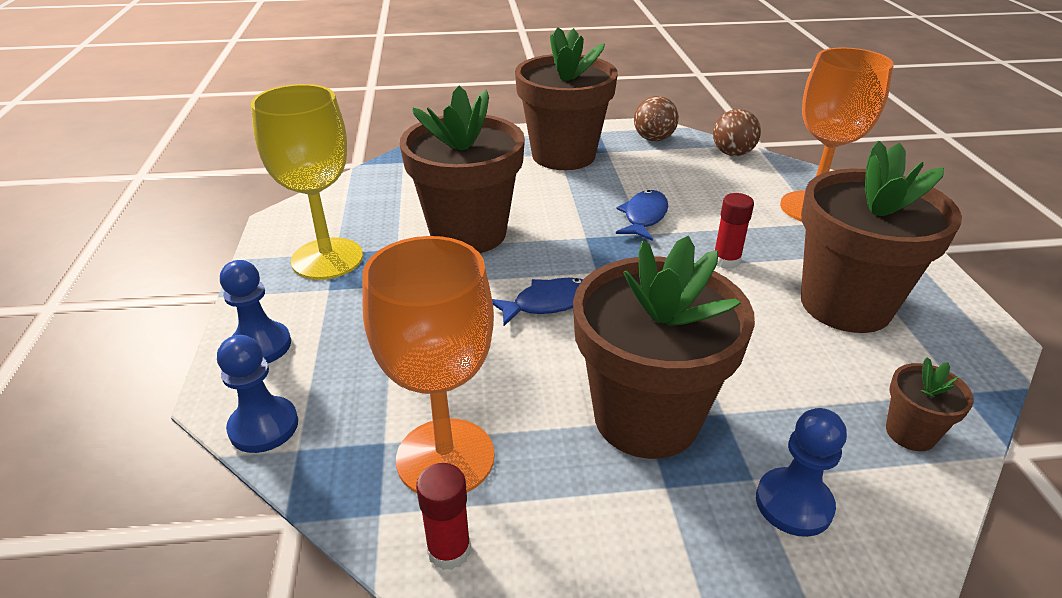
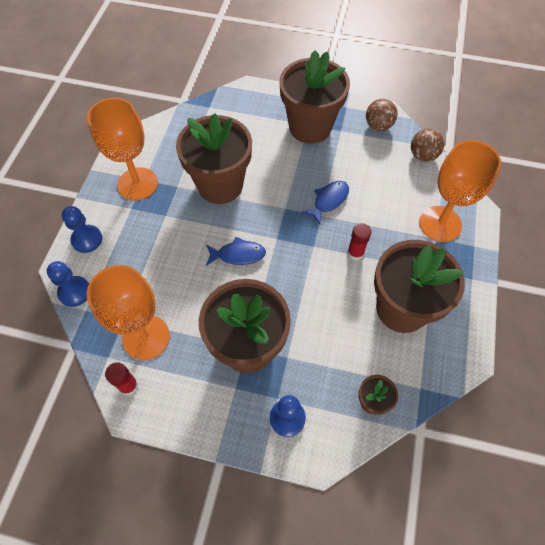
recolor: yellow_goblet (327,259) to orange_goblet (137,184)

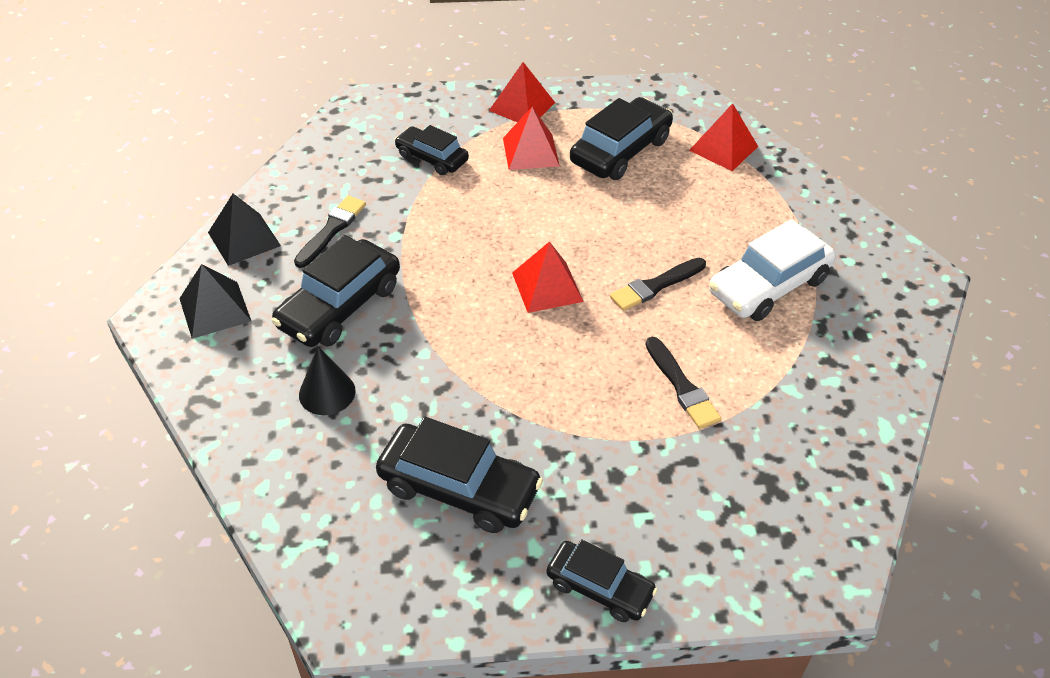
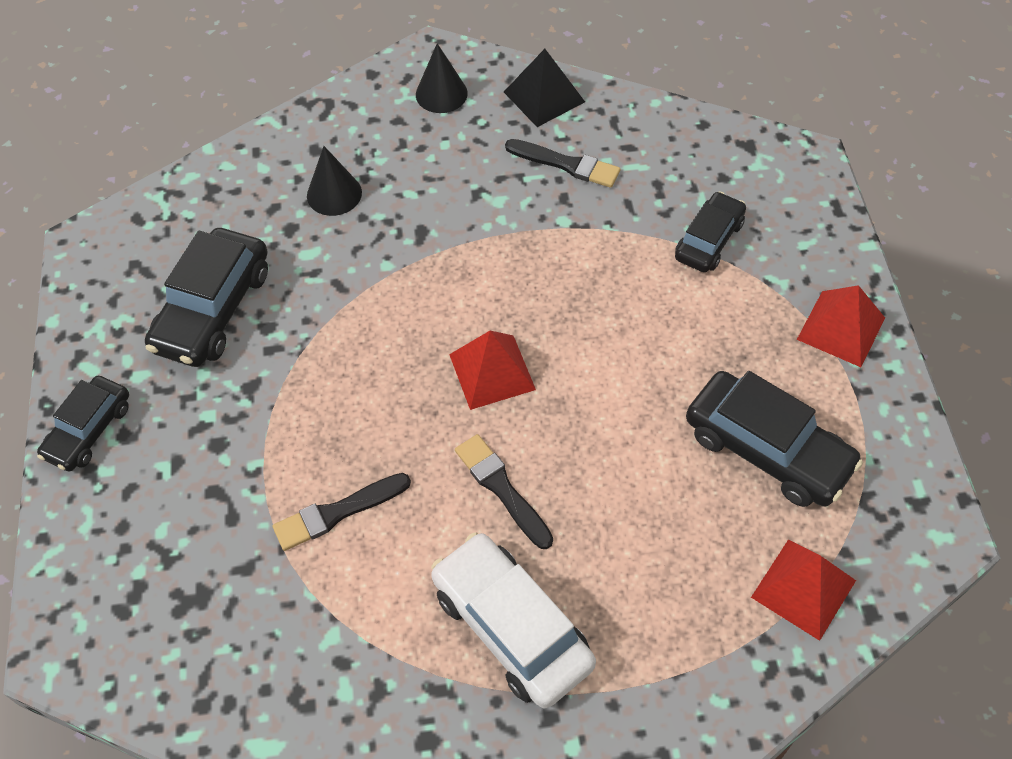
delete: black_car (339,306); red_pyramid (530,152)
replace: black_pyramid (215,309) to black_cone (441,94)

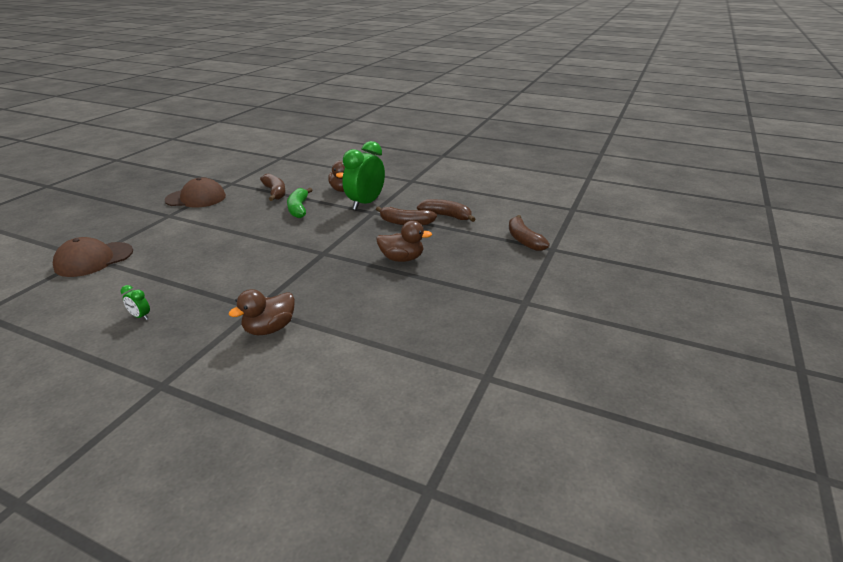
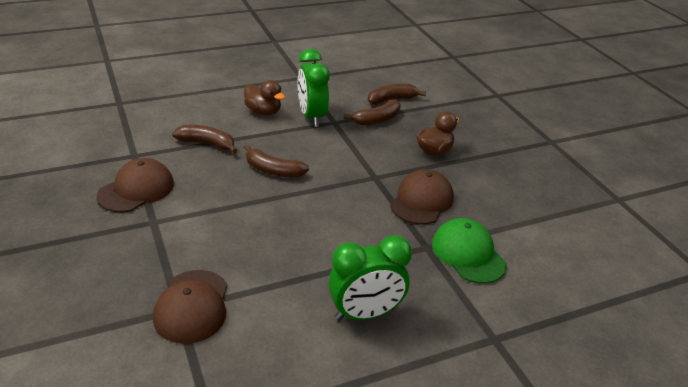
delete: green_banana (299,208)
insert: brown_cap (421,201)
move: brown_banana (523,240) to (273,170)
replace: brown_duck (269,329) to green_cap (468,254)
resize: green_clock (140,316) = (365,313) x2.47

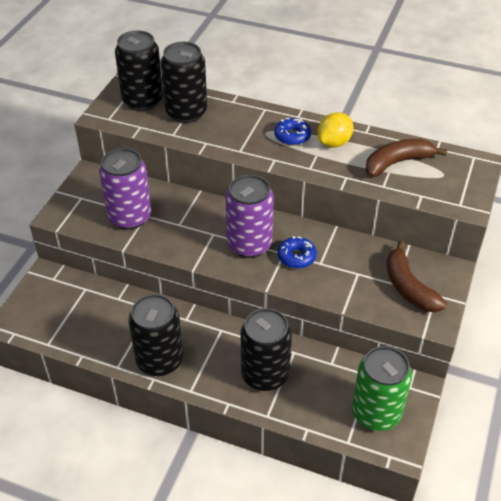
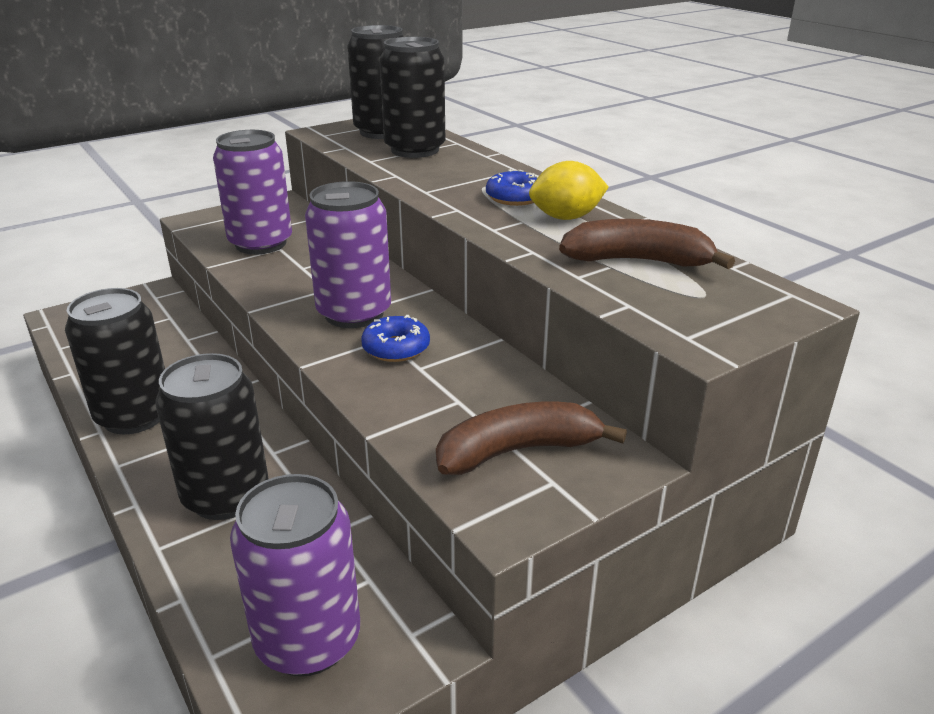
recolor: green_can (376,413) to purple_can (308,640)
rotate: brown_banana (408,287) = (517,451) 60 degrees clockwise

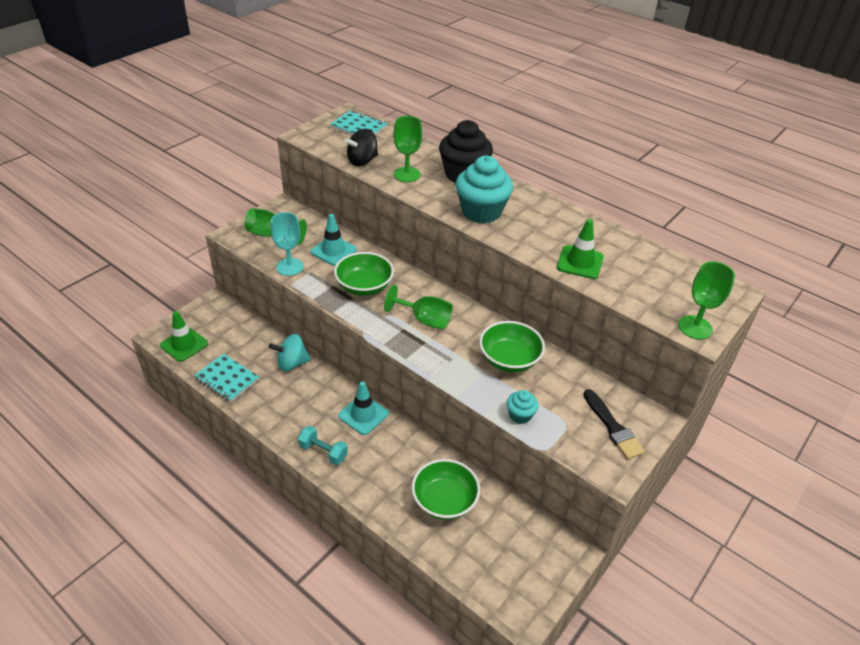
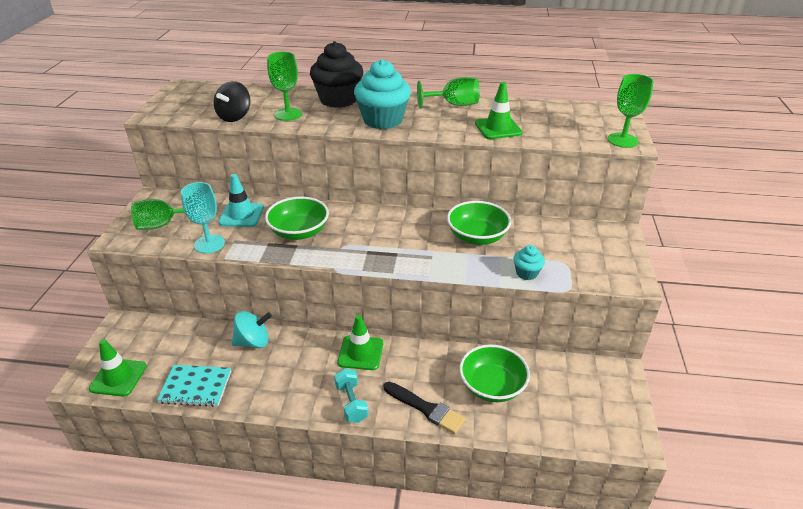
delete: turquoise_notebook (359,127)
move: green_goblet (425,320) to (454,105); black_brush (612,427) to (425,408)
recolor: turquoise_traffic_cone (363,414) to green_traffic_cone (360,353)
rotate: turquoise_spinning_top (292,363) = (253,342) 150 degrees counterclockwise; turquoise_dumbbell (323,452) = (351,403) 75 degrees clockwise

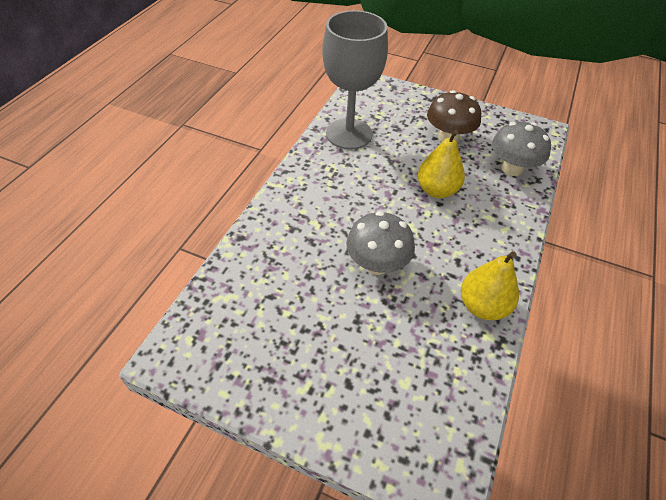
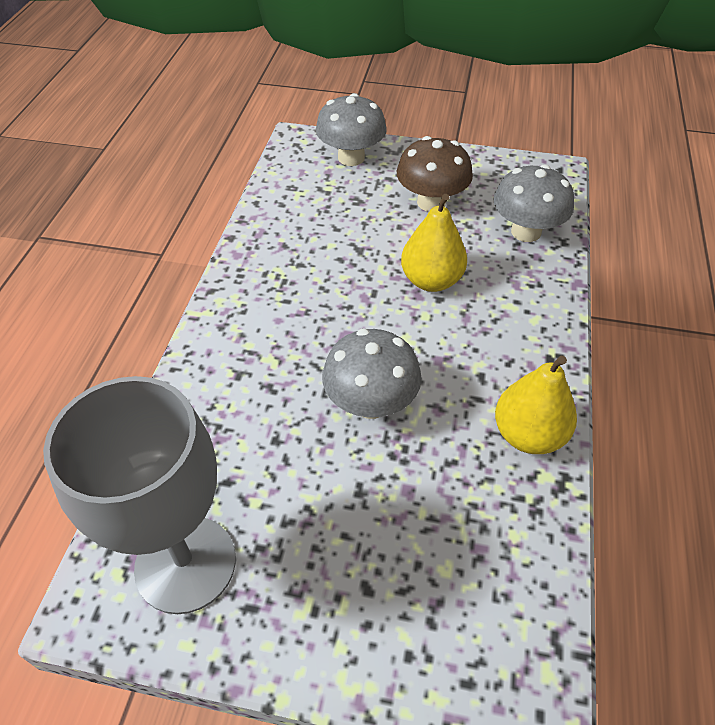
insert: grey_mushroom (351,158)
move: grey_goblet (349,134) to (185,563)

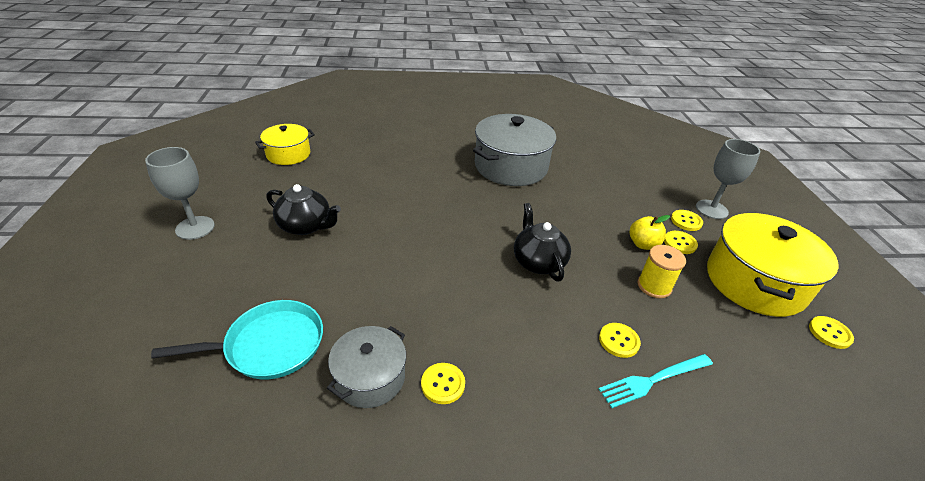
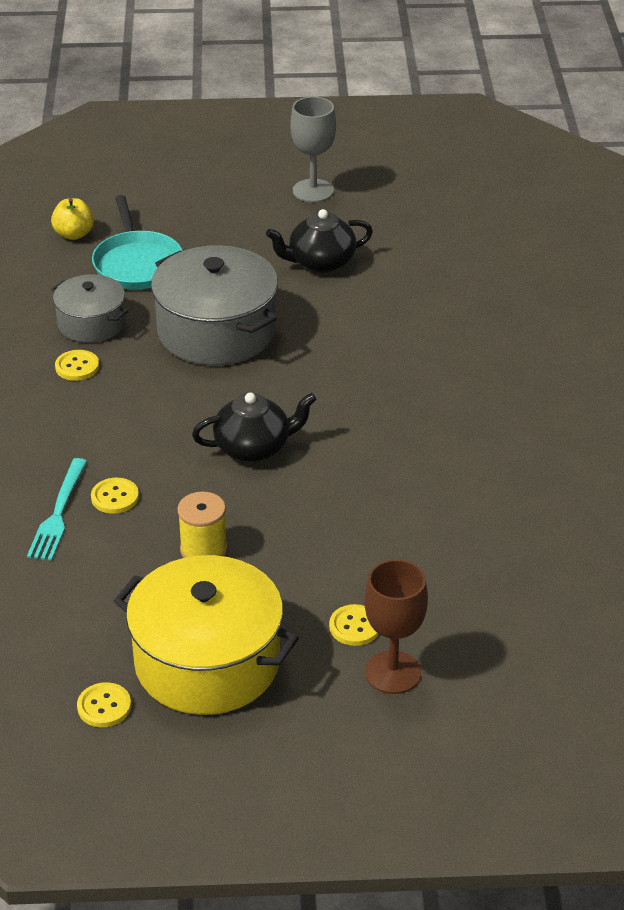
delete: yellow_pot (288,154); yellow_button (680,243)
move: grey_pot (510,166) to (216,331); yellow_apple (643,244) to (74,234)
recolor: grey_goblet (711,209) to brown_goblet (393,672)
rotate: black_teapot (306,226) = (320,262) 45 degrees clockwise; turquoise_fork (653,380) = (58,513) 150 degrees counterclockwise

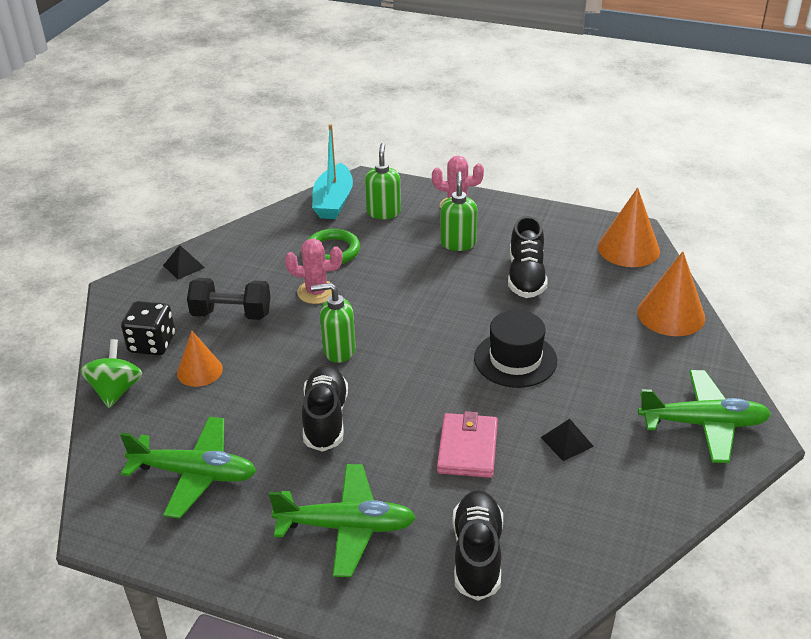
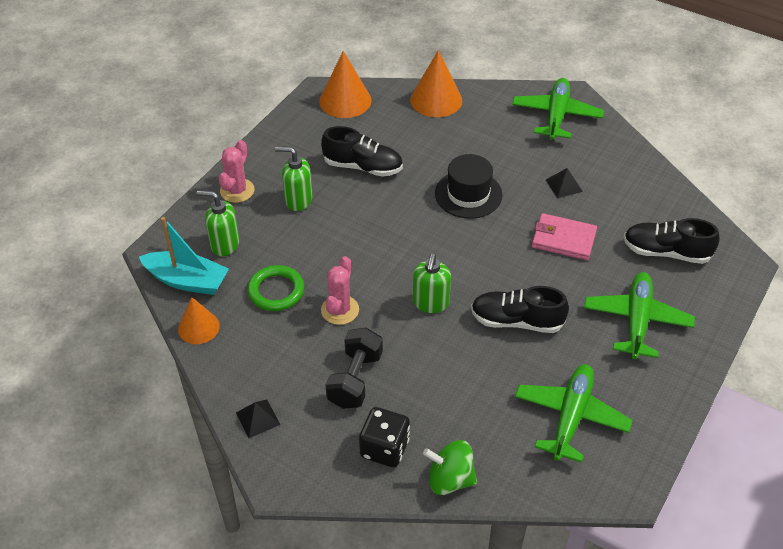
move: orange_cone (199,371) to (198,327)

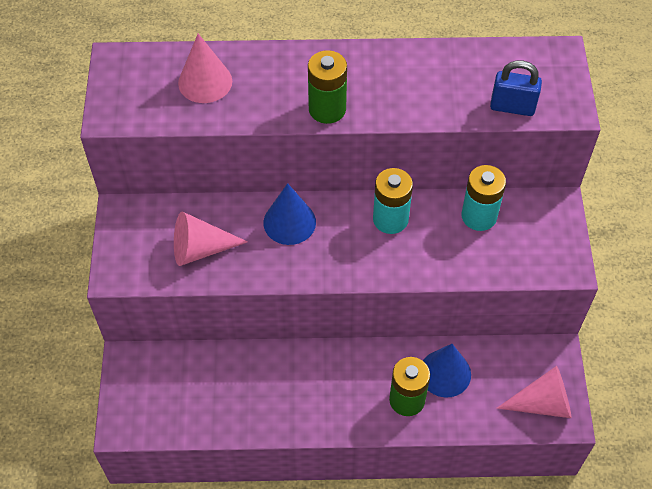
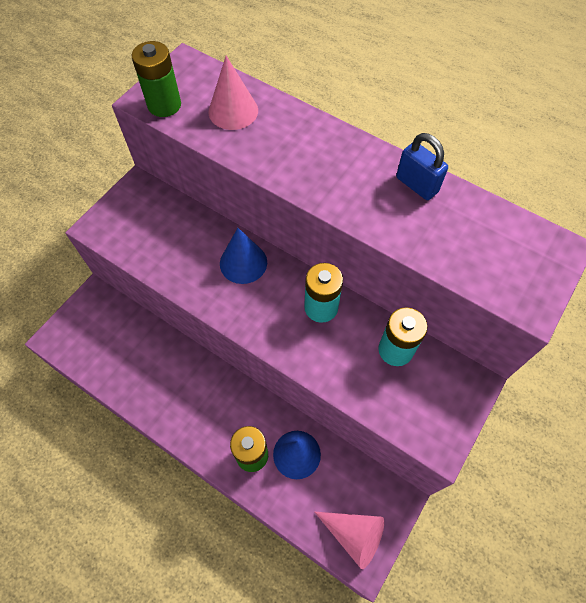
delete: pink_cone (200,249)
move: green_battery (327,109) to (164,105); blue_padlock (512,107) to (416,185)

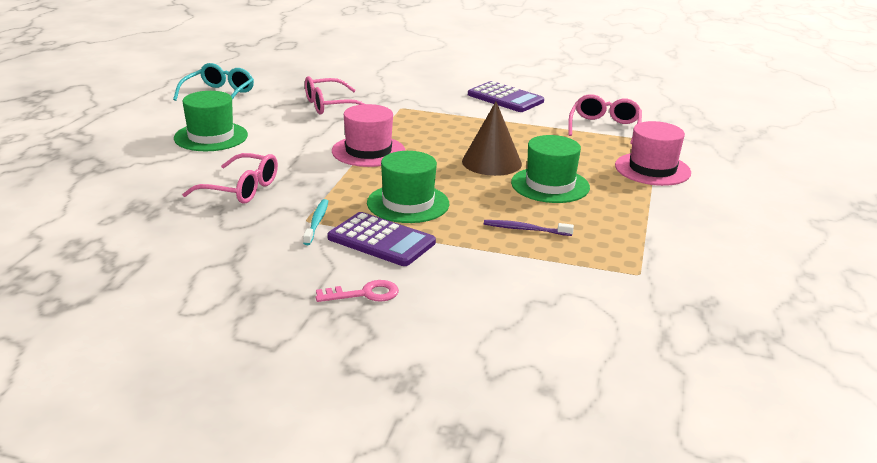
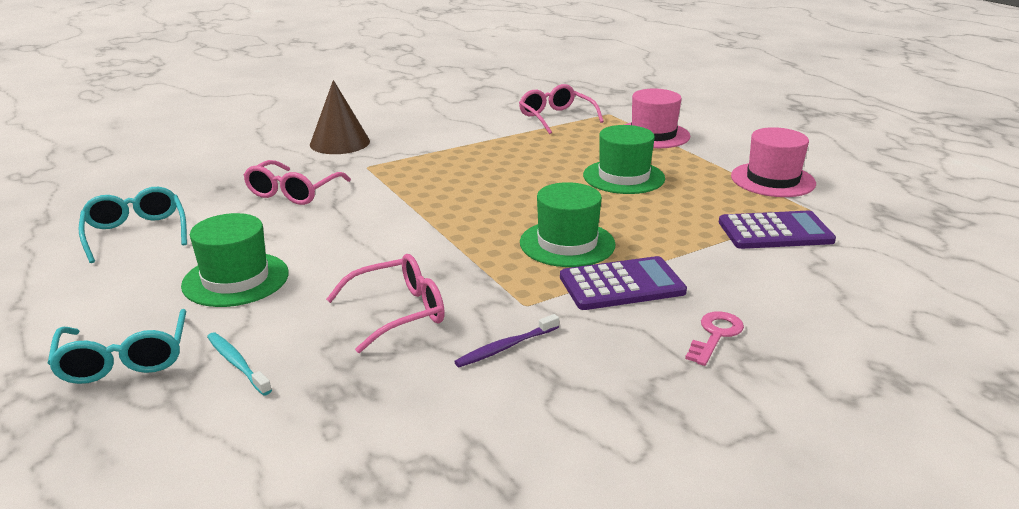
insert: turquoise_glasses (125,359)
move: turquoise_toothbrush (316,222) to (237,364); pink_hat (368,151) to (772,180); brown_cone (491,162) to (340,143); purple_calculator (505,98) to (775,232); purple_toothbrush (525,229) to (506,347)

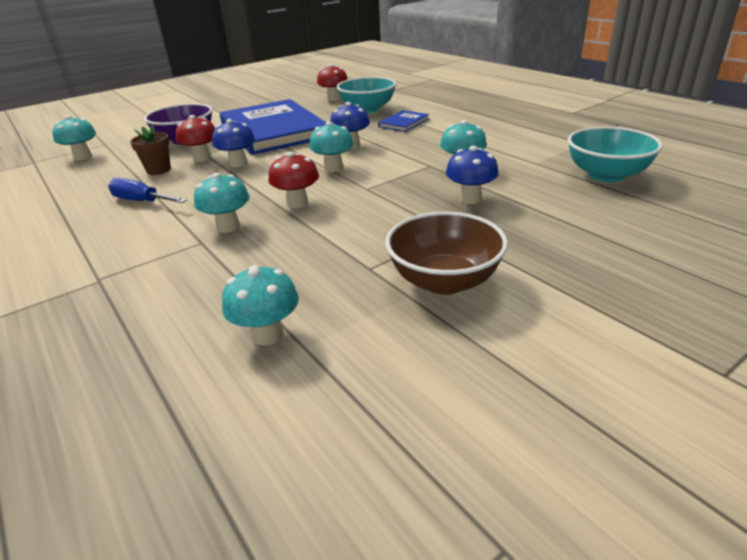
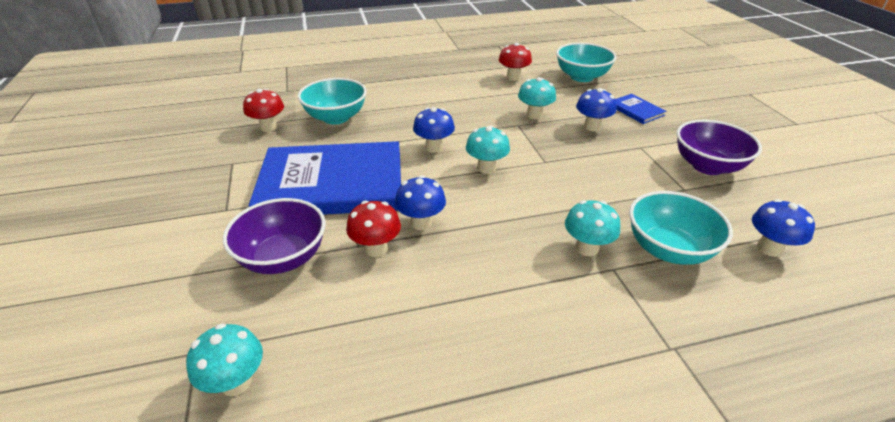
delete: blue_screwdriver (141,201); brown_flower_pot (158,170)
insert: turquoise_bowl (668,249)
move: red_mushroom (297,203) to (513,77); blue_book (404,123) to (636,110)
recolor: turquoise_mushroom (267,334) to blue_mushroom (769,248); brown_bowl (444,281) to purple_bowl (707,166)

